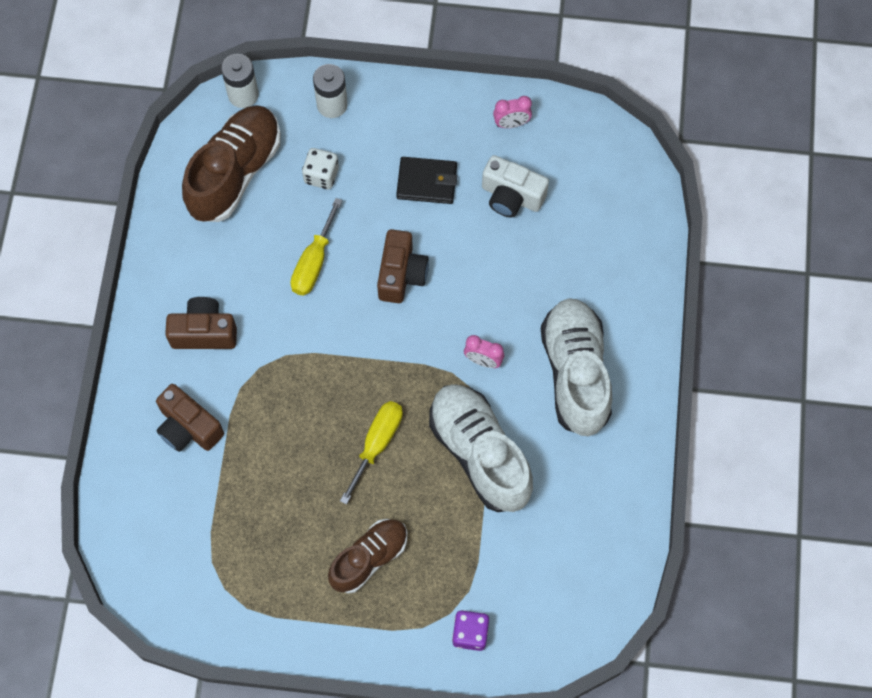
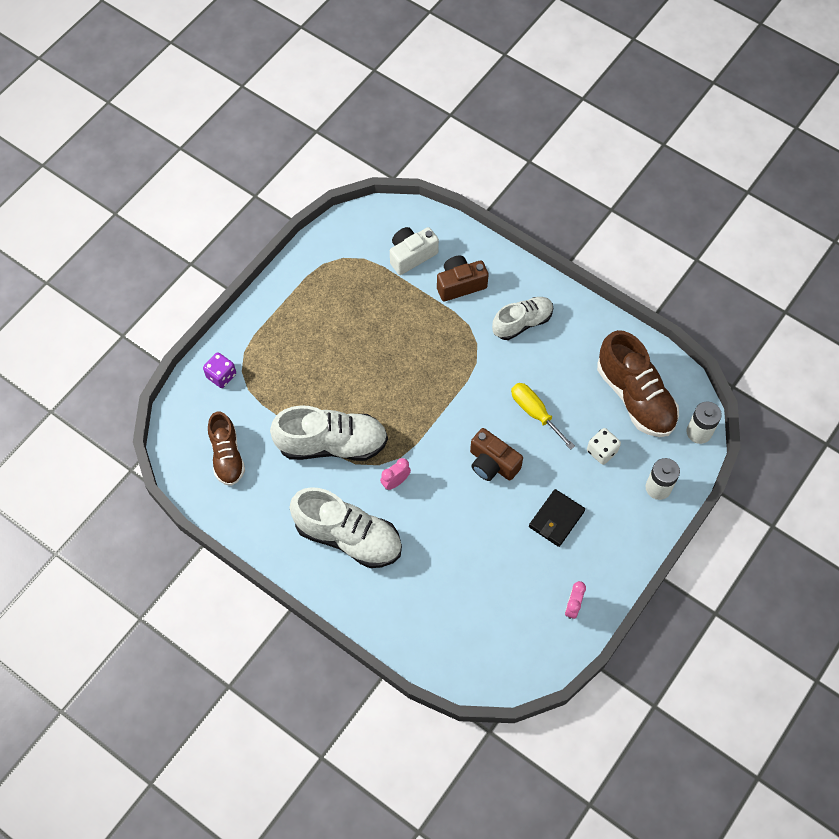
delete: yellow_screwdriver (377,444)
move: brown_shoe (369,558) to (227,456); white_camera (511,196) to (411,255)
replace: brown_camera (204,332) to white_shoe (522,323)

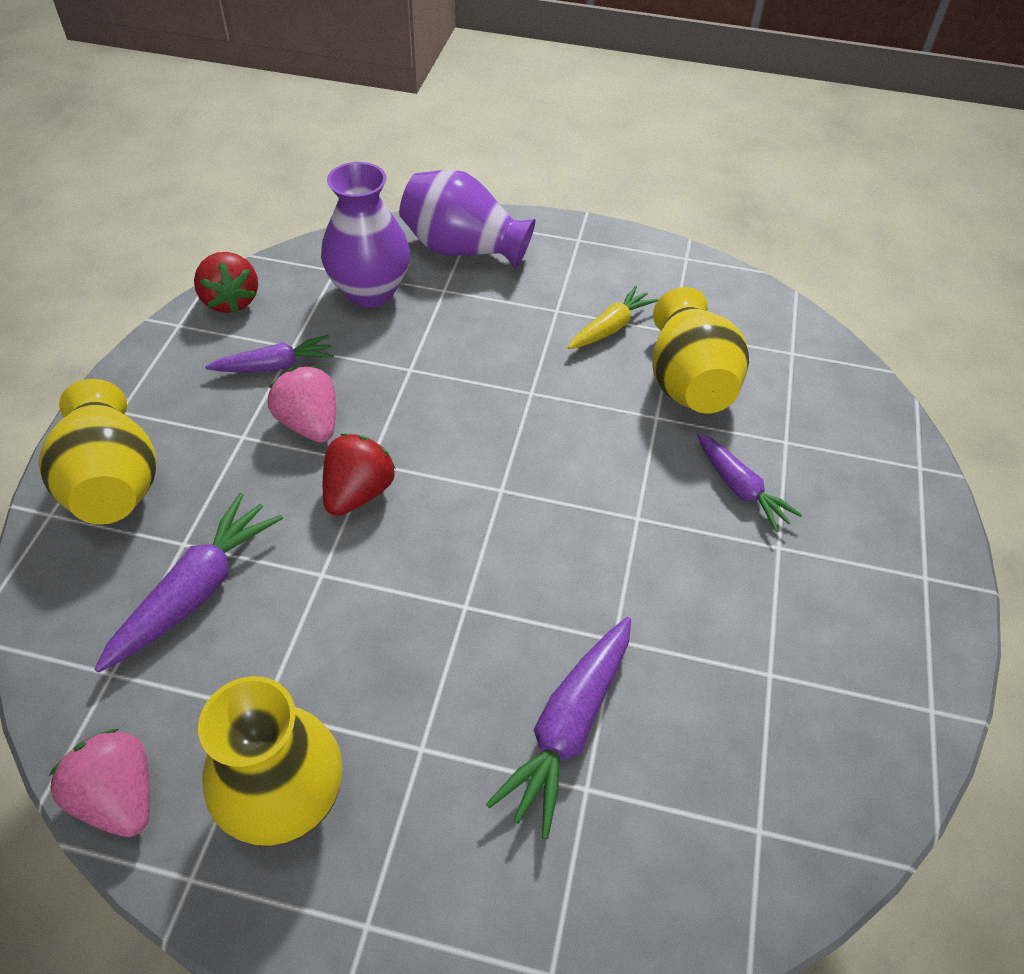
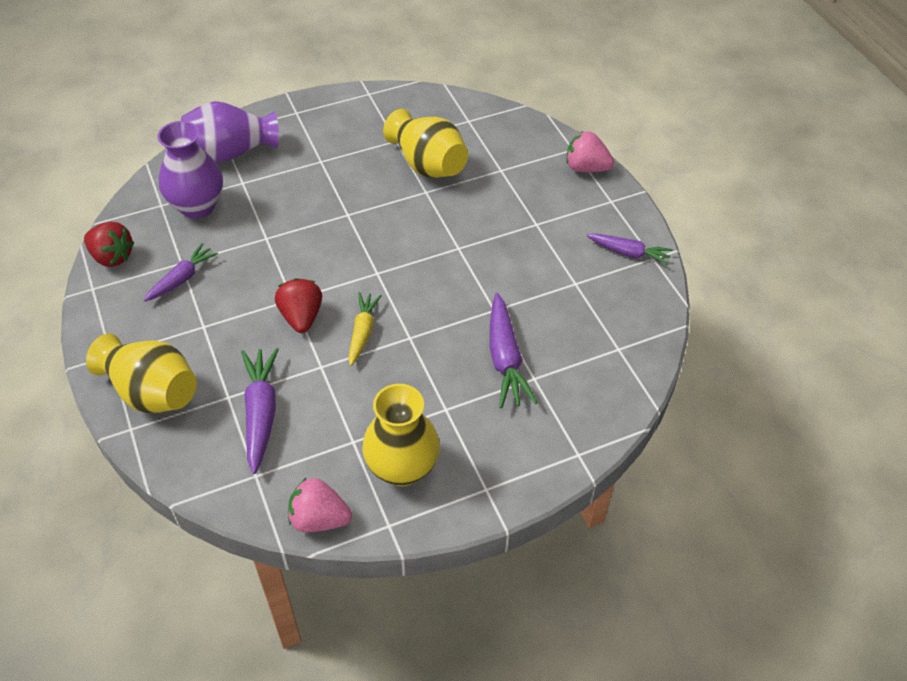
move: pink_strawberry (310,424) to (586,168); yellow_carrot (610,327) to (362,332); purple_carrot (740,488) to (629,253)

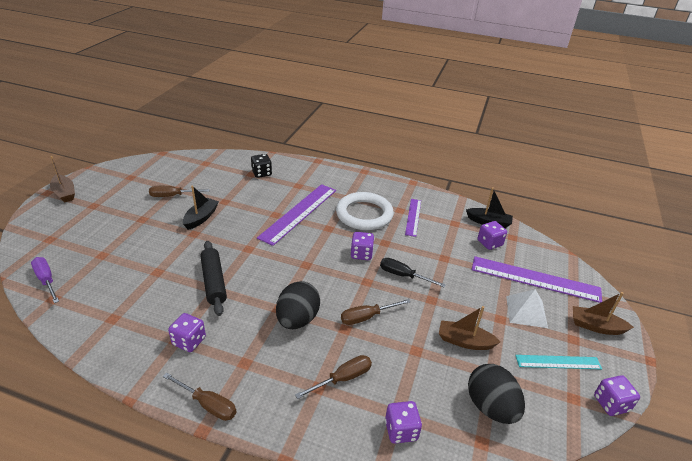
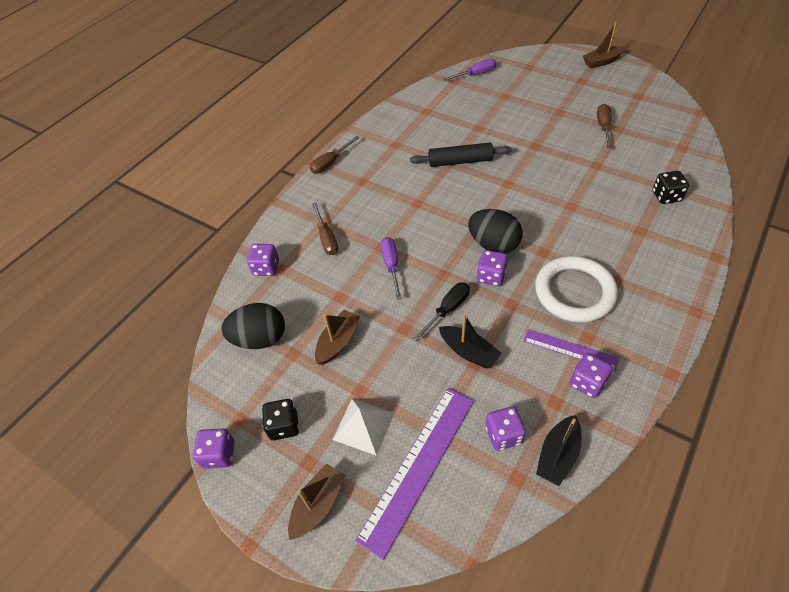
delete: purple_ruler (299,213)
move: purple_dice (189,341) to (587,383); black_boat (201,218) to (469,352); black_egg (297,319) to (493,244)
replace: turquoise_ruler (558,362) to black_dice (284,426)
recolor: brown_screwdriver (367,317) to purple_screwdriver (391,265)

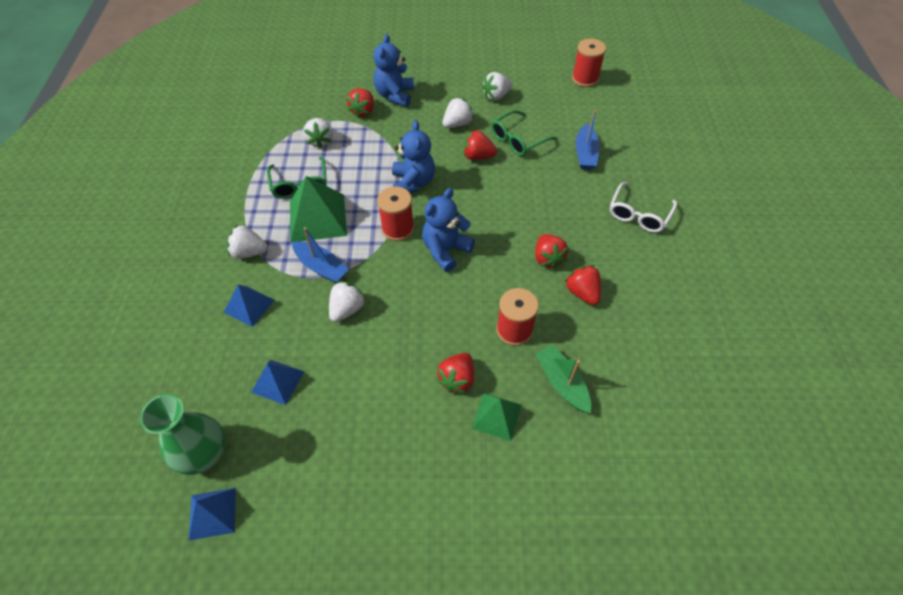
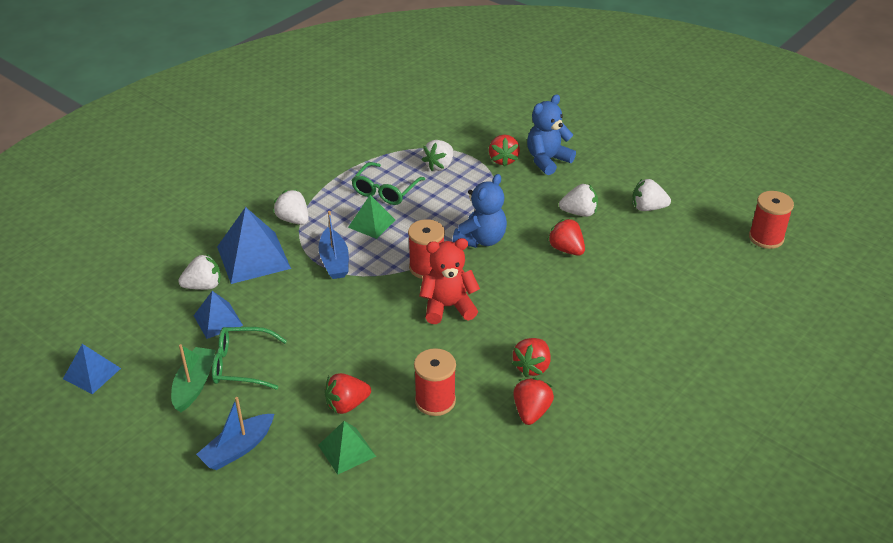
delete: green_vase (203,453); white_glasses (639,214)
move: white_strawberry (347,309) to (203,286); green_glasses (518,140) to (241,365); green_boat (562,383) to (194,384); blue_boat (585,154) to (238,449)
recolor: blue_teddy_bear (446,250) to red_teddy_bear (448,307)
rotate: red_strawberry (363,111) = (503,160) 60 degrees counterclockwise
resize: blue_pyramid (249,306) = (253,257) x1.69; green_pyramid (317,218) = (371,223) x0.59

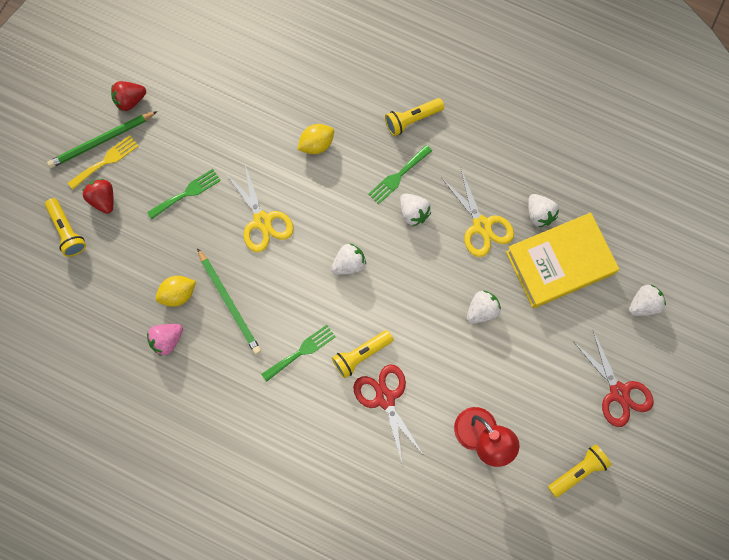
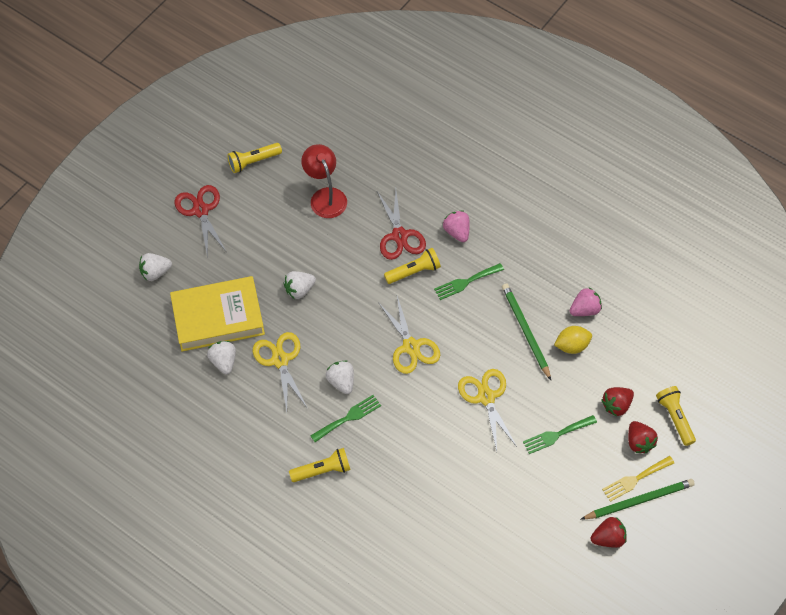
delete: yellow_lemon (316,144)
insert: pink_strawberry (457,232); red_strawberry (616,405)
replace: white_strawberry (349,264) to yellow_scissors (411,347)

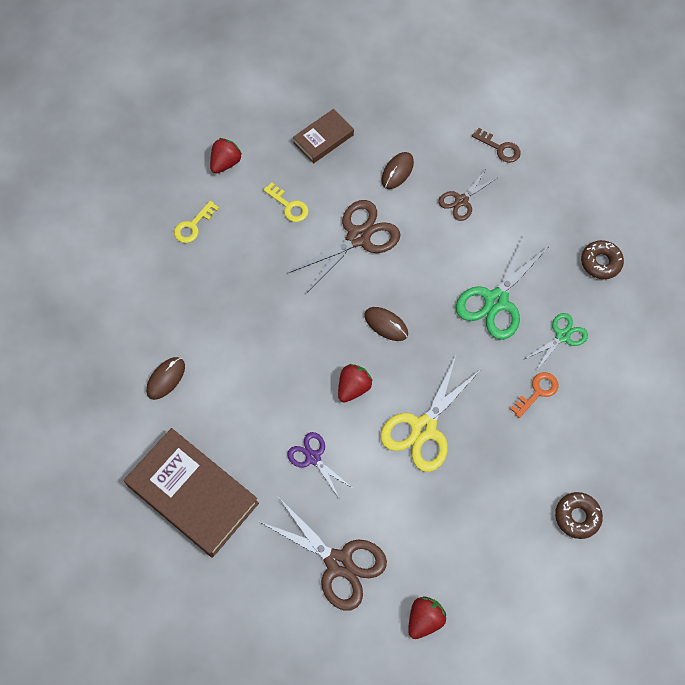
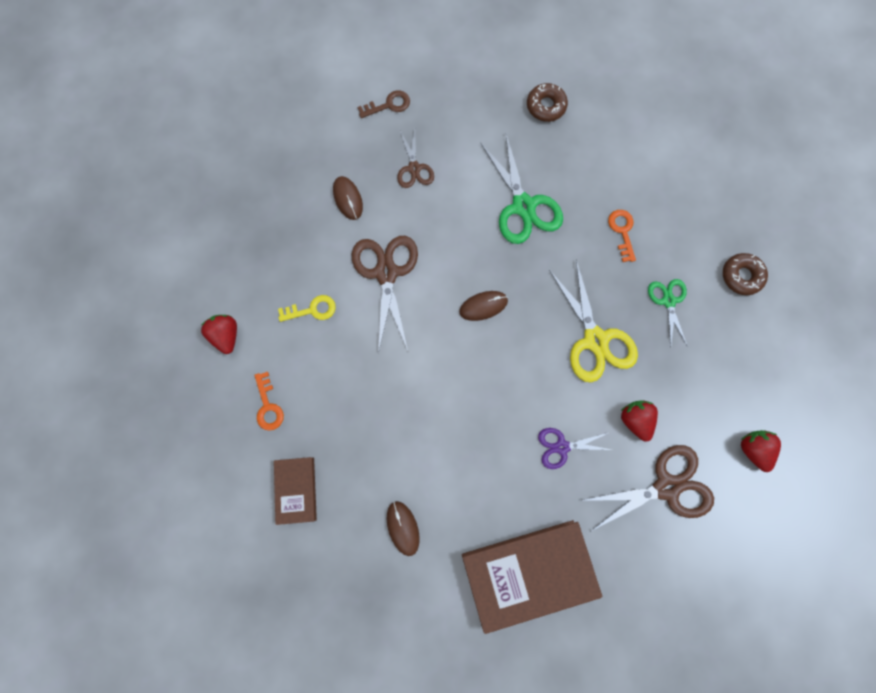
move: brown_book (323,139) to (296,490); red_strawberry (353,387) to (635,420); green_scissors (562,336) to (668,301)
recolor: yellow_key (193,225) to orange_key (268,406)

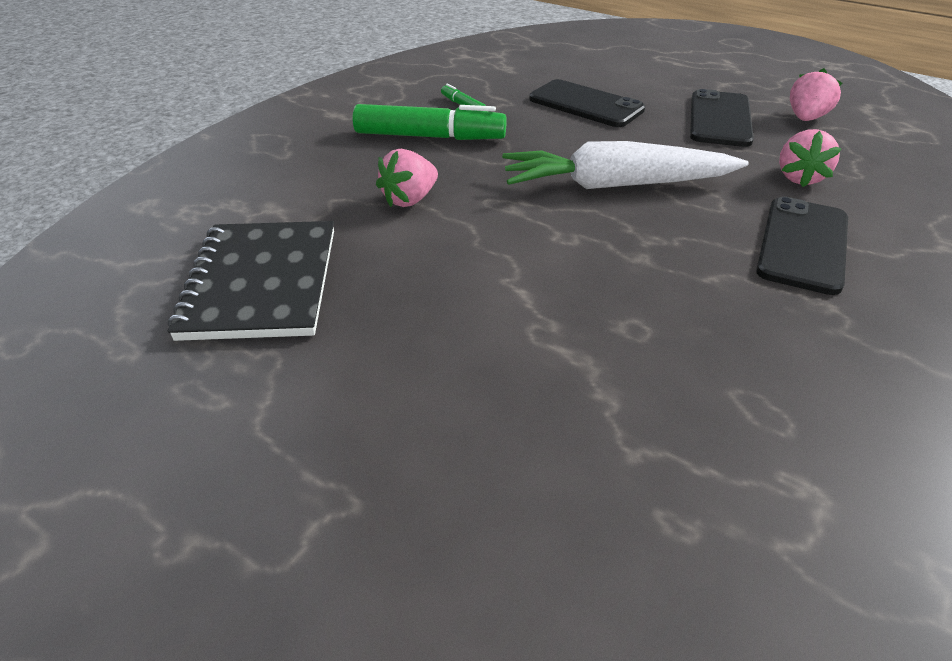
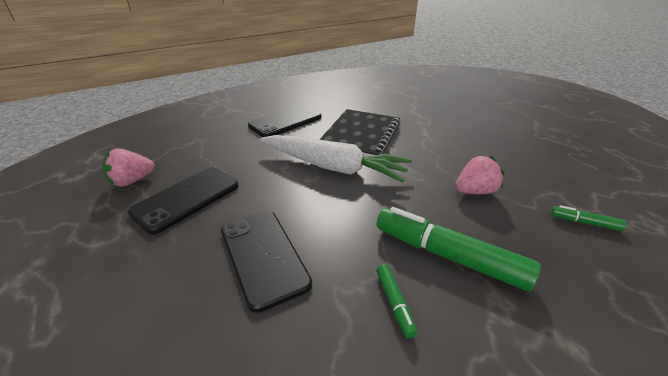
delete: pink_strawberry (799,178)
insert: green_marker (584,222)
move: black_notebook (261,282) to (361,135)

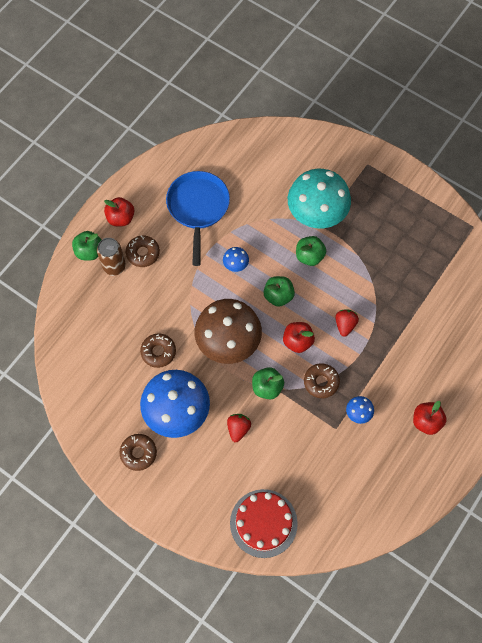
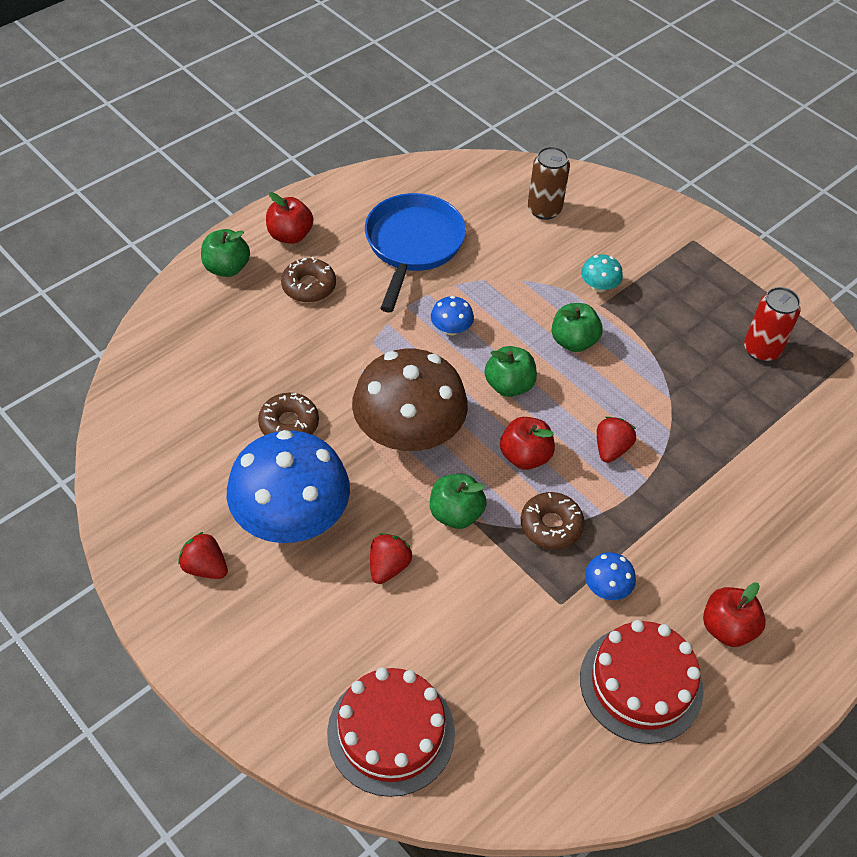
insert: red_cake (641,683); red_can (761,350)
move: brown_can (114,266) to (544,210)
replace: brown_donut (138,453) to red_strawberry (205,567)
resize: turquoise_mushroom (317,212) = (599,286) x0.41

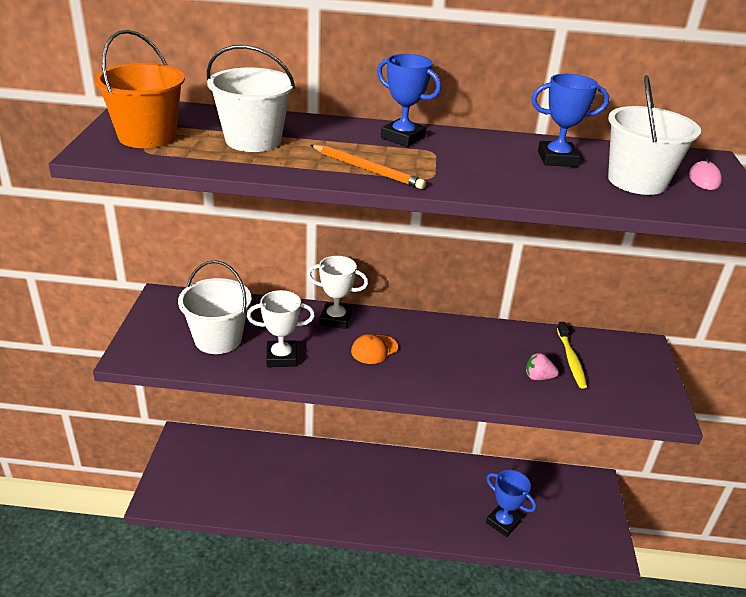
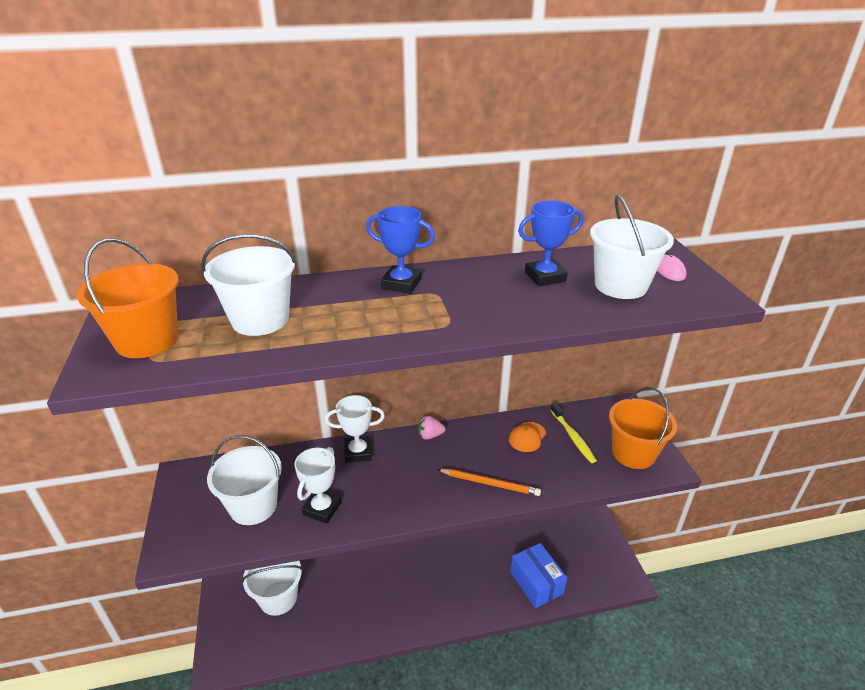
insert: white_bucket (278,598); orange_bucket (633,453)
move: orange_pencil (367,169) to (490,483); orange_cap (374,349) to (527,437); pink_strawberry (538,377) to (430,435)
replace: blue_trophy (503,522) to blue_box (536,583)
rotate: white_trophy (281,357) = (322,508) 45 degrees counterclockwise

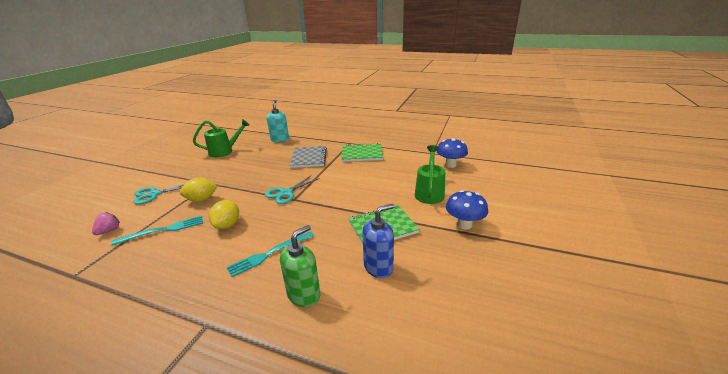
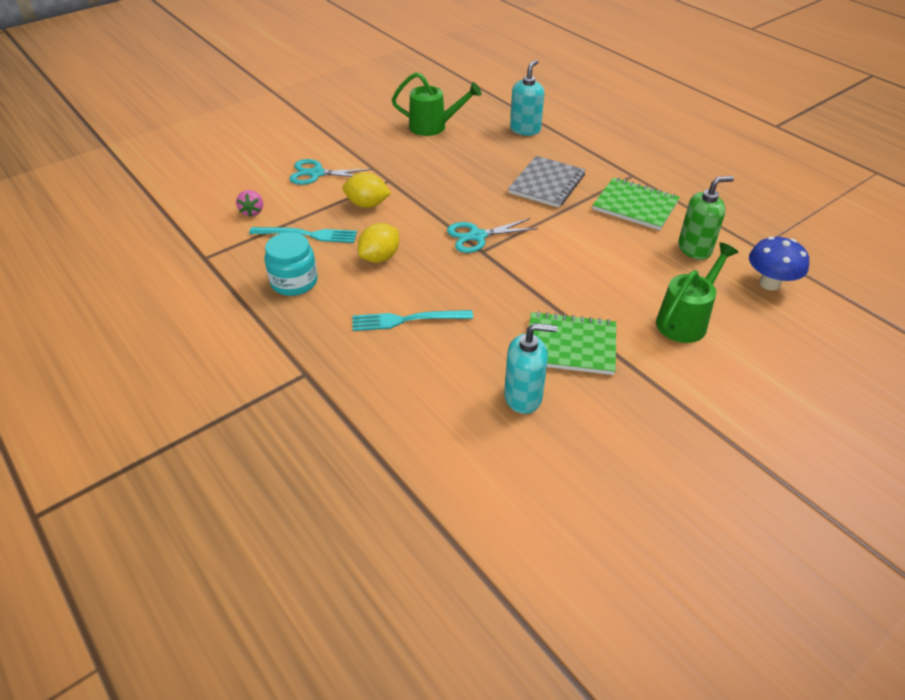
delete: blue_mushroom (464,224)
insert: turquoise_jar (294,282)
move: green_soap_dispenser (304,295) to (694,249)
recolor: blue_soap_dispenser (378,267) to turquoise_soap_dispenser (523,397)
rotate: pink_strawberry (109,231) = (252,212) 120 degrees clockwise

